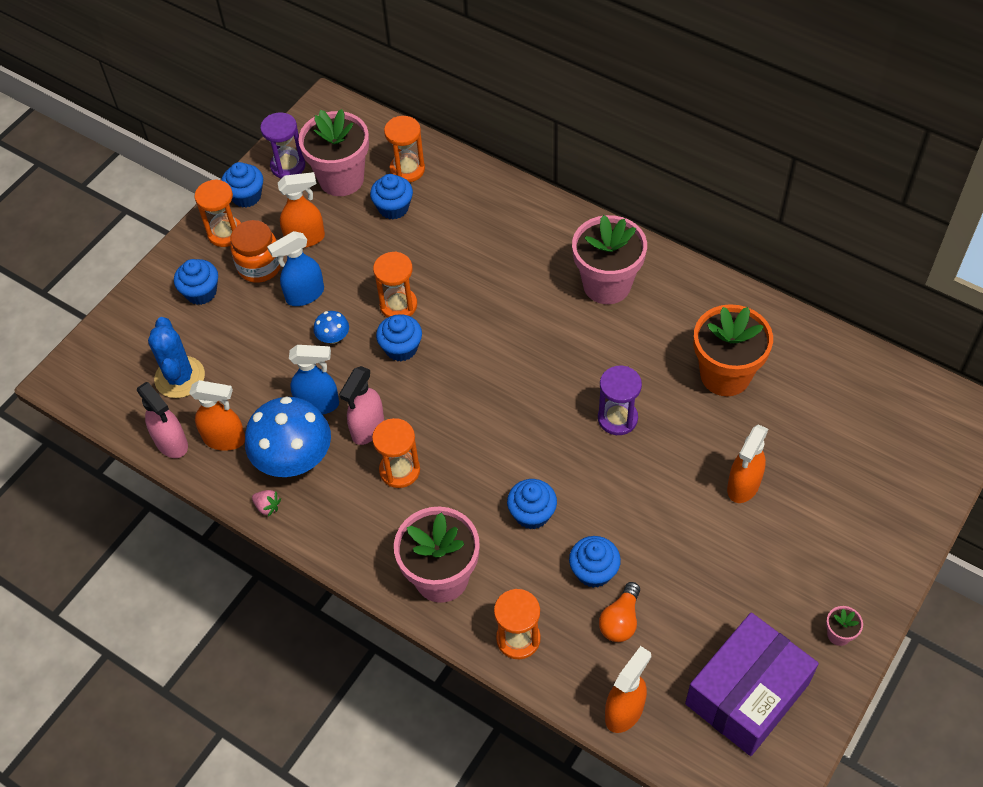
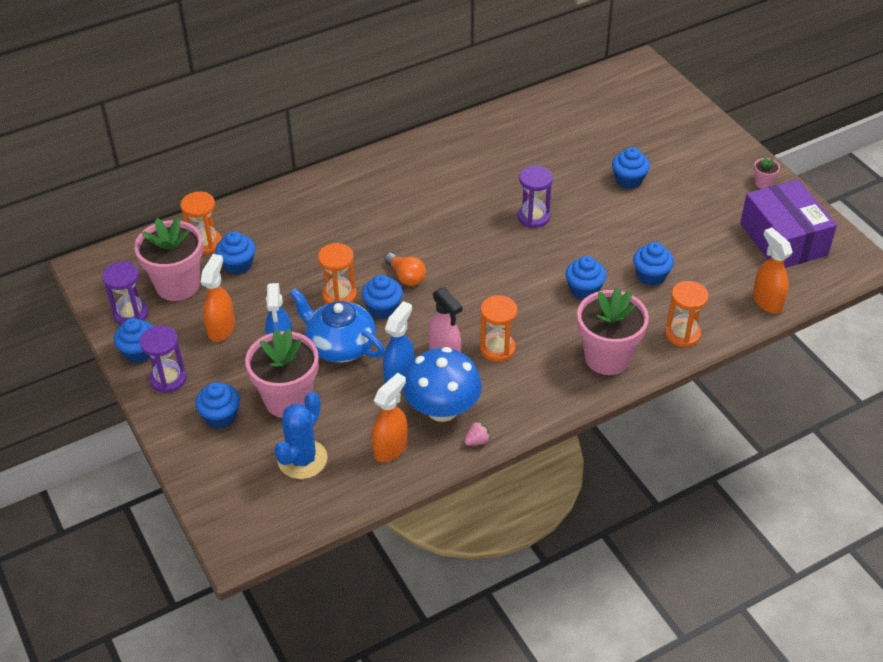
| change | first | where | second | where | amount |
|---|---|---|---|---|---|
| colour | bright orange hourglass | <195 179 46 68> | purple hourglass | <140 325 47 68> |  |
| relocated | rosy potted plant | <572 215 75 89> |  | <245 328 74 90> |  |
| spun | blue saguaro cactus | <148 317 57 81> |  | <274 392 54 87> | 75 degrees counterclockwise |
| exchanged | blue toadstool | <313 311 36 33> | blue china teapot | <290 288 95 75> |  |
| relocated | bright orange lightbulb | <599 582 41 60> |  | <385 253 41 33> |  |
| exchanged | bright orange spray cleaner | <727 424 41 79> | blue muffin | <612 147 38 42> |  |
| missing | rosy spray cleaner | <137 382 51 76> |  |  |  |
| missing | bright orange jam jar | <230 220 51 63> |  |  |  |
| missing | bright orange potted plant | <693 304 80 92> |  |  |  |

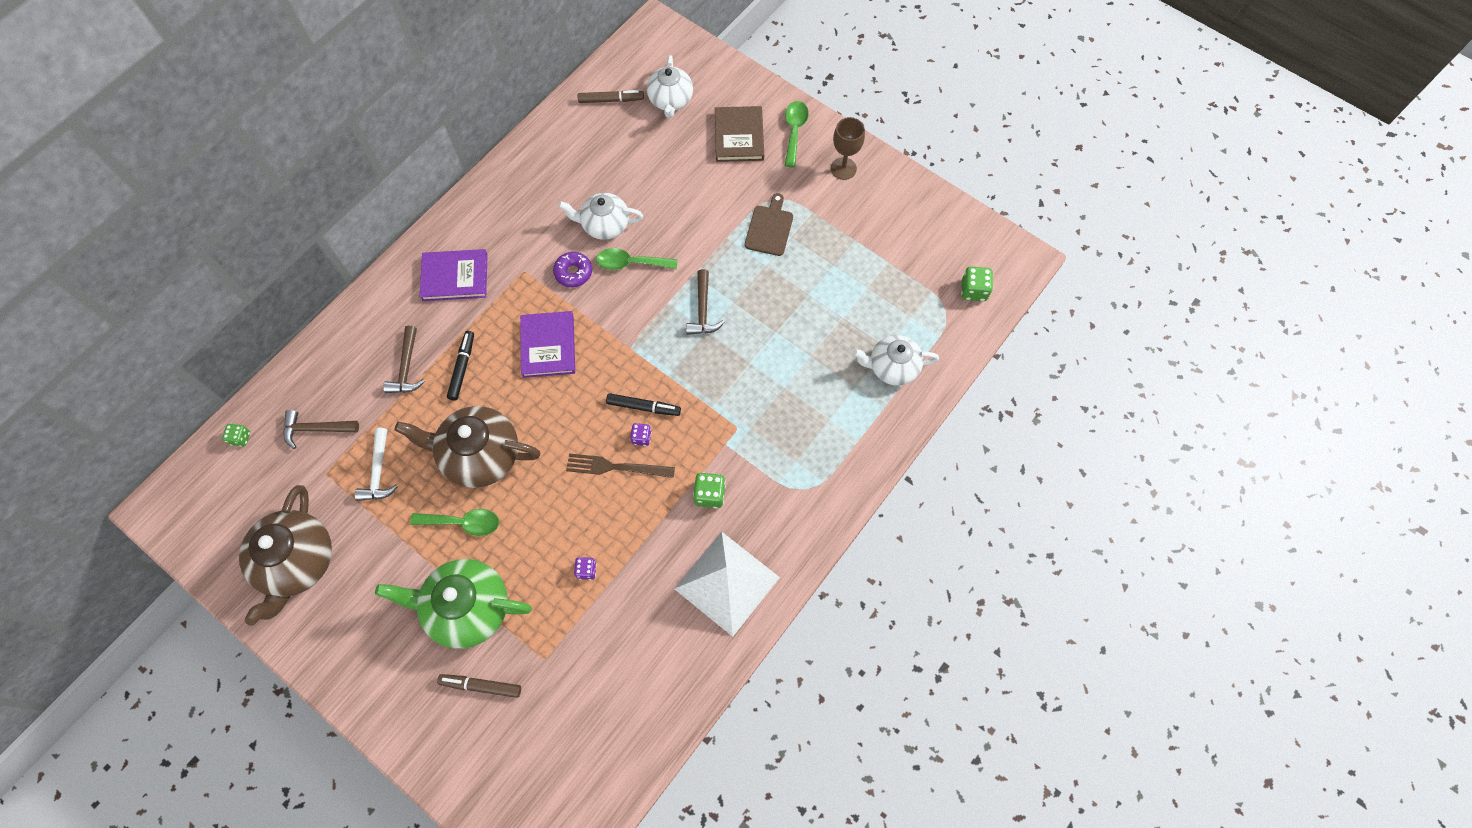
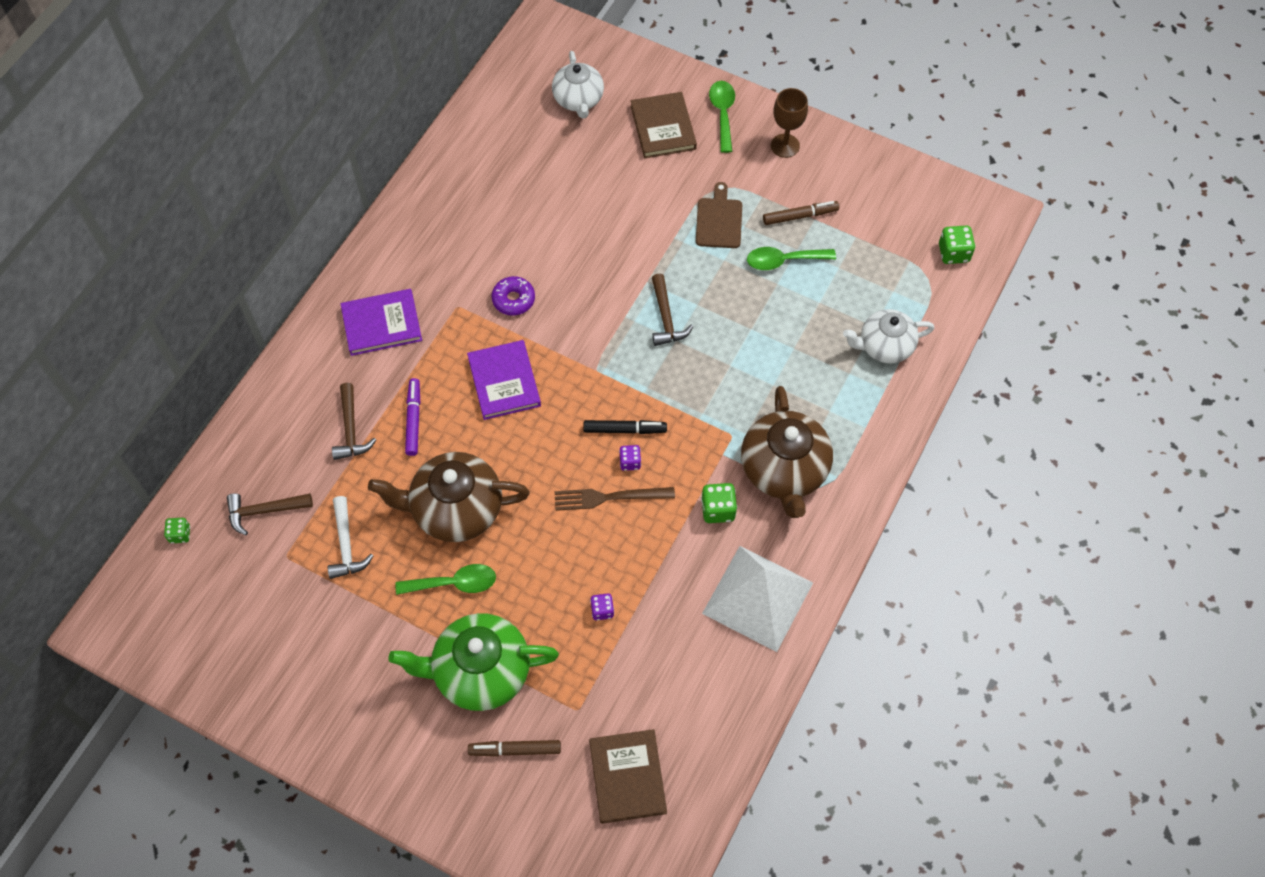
| change | first | where | second | where | amount |
|---|---|---|---|---|---|
| colour | black marker pen | <447 331 27 70> | purple marker pen | <405 378 15 78> |  |
| appeared |  |  | brown hardcover | <589 729 78 95> |  |
| relocated | brown china teapot | <239 485 93 141> |  | <741 386 92 132> |  |
| relocated | leaf-green spoon | <596 248 81 22> |  | <747 247 89 23> |  |
| relocated | brown marker pen | <578 90 66 13> |  | <763 201 76 24> |  |
| missing | white china teapot | <558 193 85 47> |  |  |  |

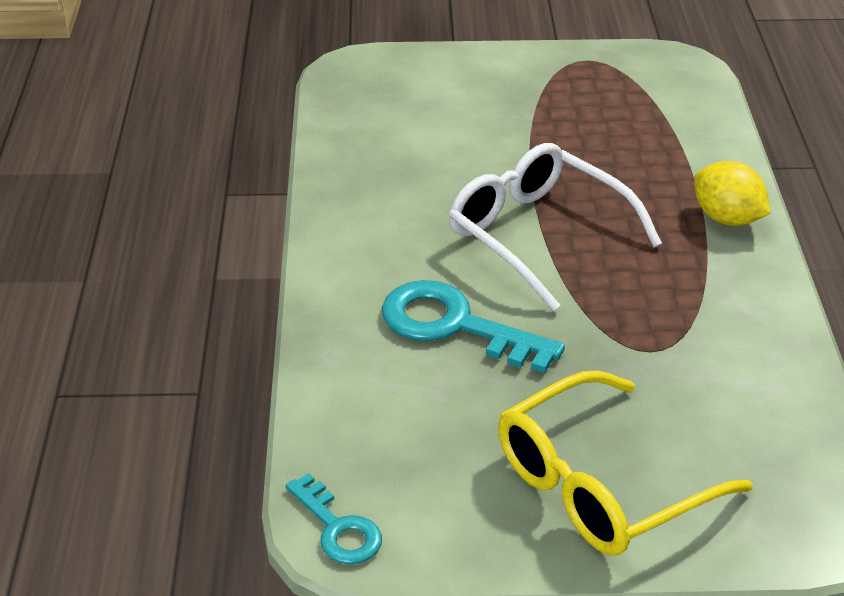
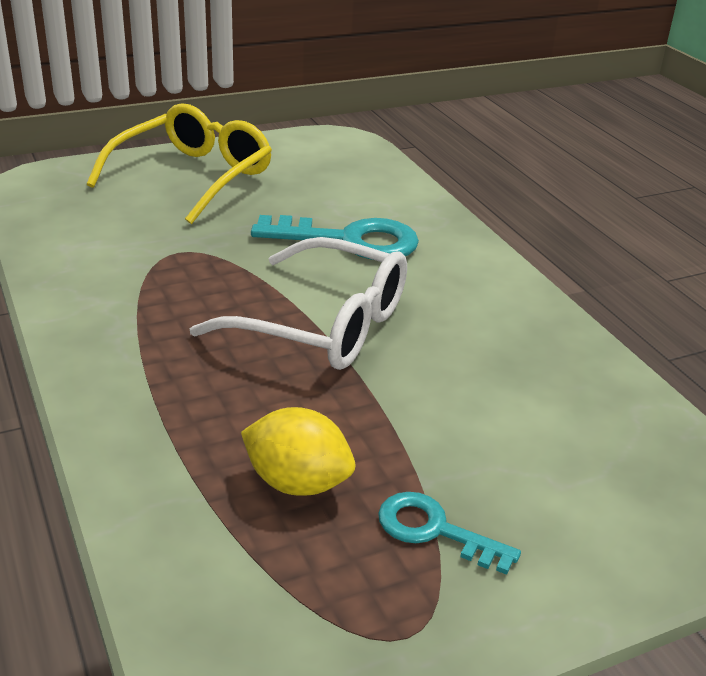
| change | first | where | second | where | amount |
|---|---|---|---|---|---|
| relocated | yellow toy lemon | <694 161 77 65> |  | <241 407 114 89> |  |
| relocated | teal key | <286 473 96 92> |  | <378 492 143 83> |  |

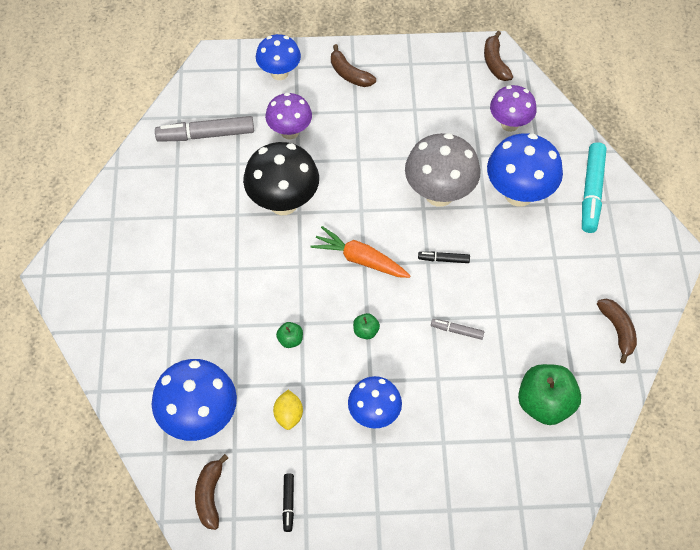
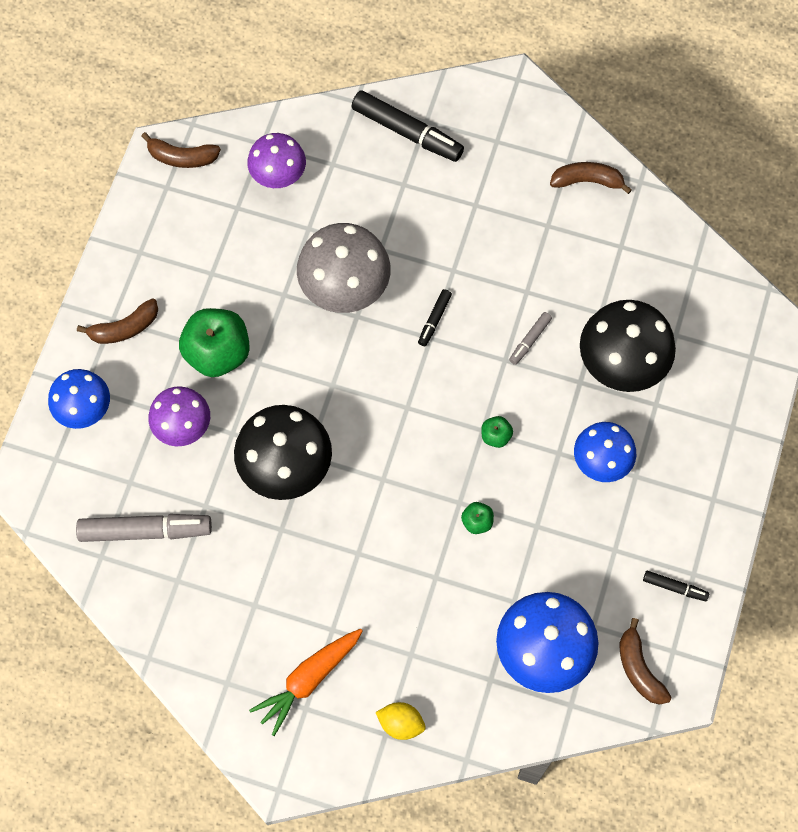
| change | first | where | second | where | amount |
|---|---|---|---|---|---|
| spun | ash-grey marker pen | <155 116 99 26> |  | <76 514 136 28> | 105 degrees counterclockwise |
| relocated | leaf-green toy apple | <518 364 63 61> |  | <179 308 71 69> |  |
| relocated | bright orange carrot | <310 226 100 52> |  | <249 629 114 107> |  |
| colour | teal marker pen | <582 142 24 91> | black marker pen | <351 90 113 72> |  |
| relocated | yellow toy lemon | <273 390 30 40> |  | <375 702 51 38> |  |
| appeared |  |  | black toadstool | <580 300 96 92> |  |
| spun | brown toy banana | <195 454 33 76> |  | <620 618 51 87> | 45 degrees clockwise |
| missing | blue toadstool | <487 133 76 74> |  |  |  |

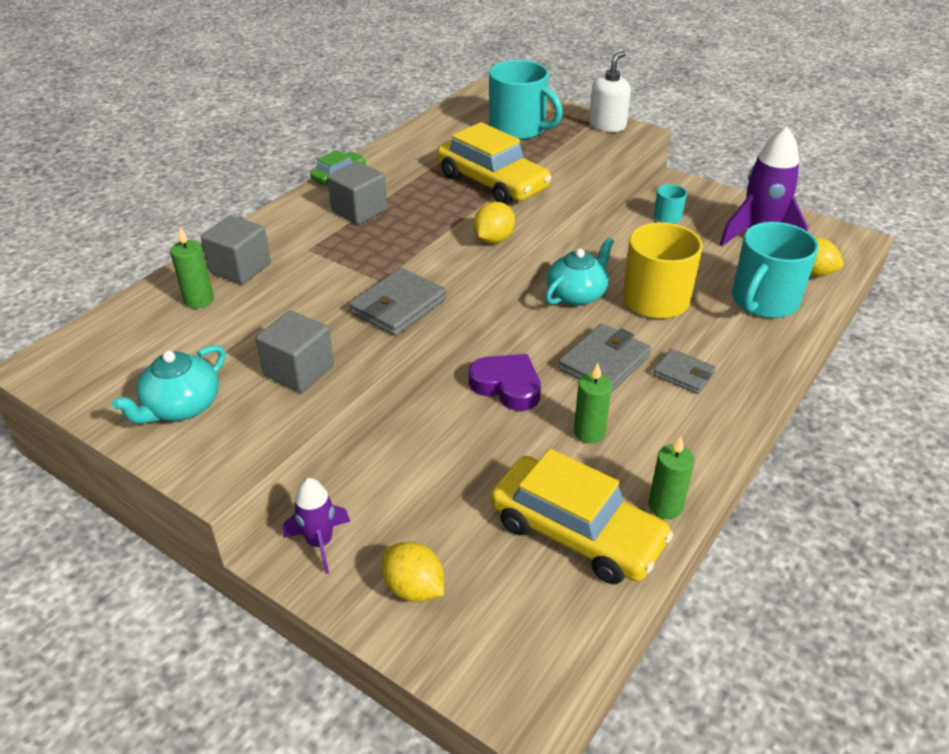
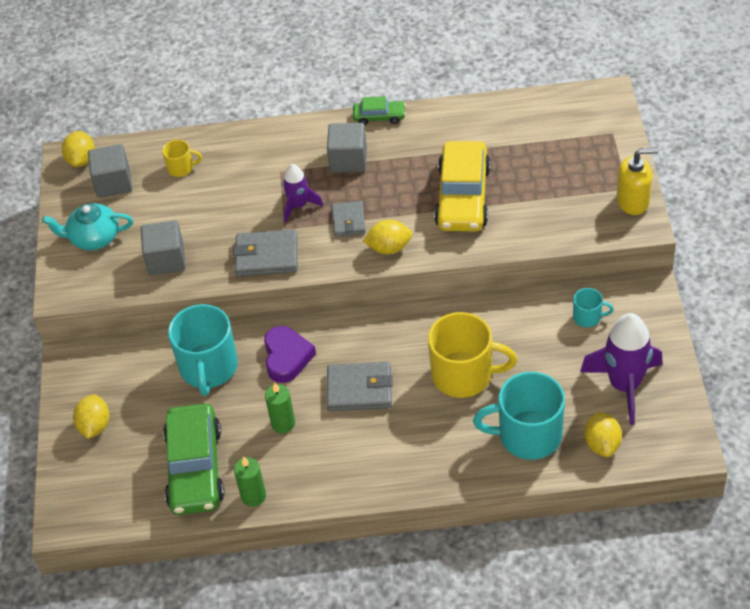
| change | first | where | second | where | amount |
|---|---|---|---|---|---|
| appeared |  |  | yellow toy lemon | <62 131 33 36> |  |
| relocated | ash-grey cube | <201 215 70 70> |  | <88 144 44 54> |  |
| exchanged | leaf-green wax candle | <170 227 44 81> | yellow coffee mug | <162 140 40 37> |  |
| colour | yellow toy car | <491 449 182 135> | leaf-green toy car | <163 403 61 112> |  |
| relocated | teal coffee mug | <489 60 74 80> |  | <168 304 70 92> |  |
| relocated | purple toy rocket | <283 478 67 96> |  | <283 164 40 59> |  |
| relocated | ash-grey card wallet | <653 349 63 45> |  | <332 201 34 36> |  |
| colour | white pump bottle | <589 51 42 81> | yellow pump bottle | <617 148 42 67> |  |
| missing | teal china teapot | <545 237 69 69> |  |  |  |

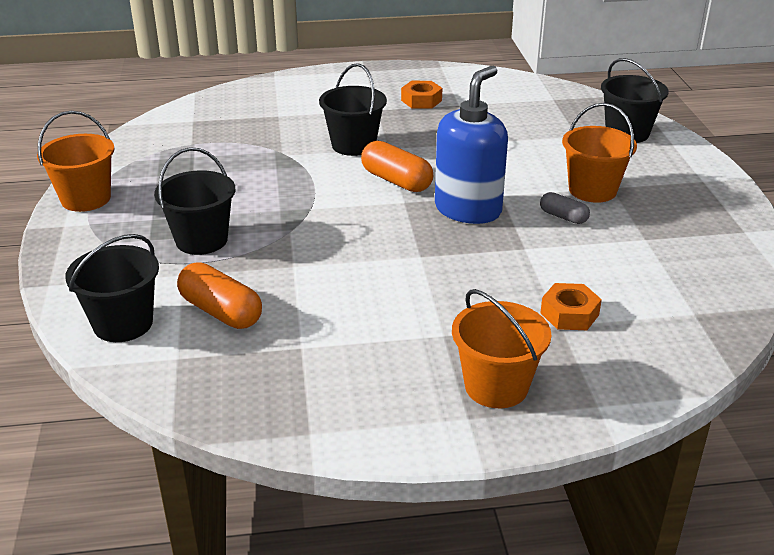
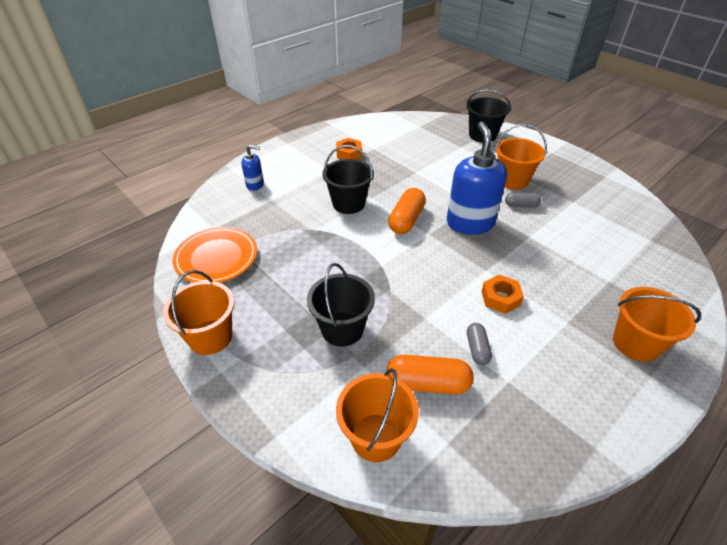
| change | first | where | second | where | amount |
|---|---|---|---|---|---|
| appeared |  |  | bright orange plate | <173 227 84 56> |  |
| appeared |  |  | blue pump bottle | <241 145 23 46> |  |
| colour | black sand bucket | <65 234 94 108> | bright orange sand bucket | <336 368 83 94> |  |
| spun | bright orange pill | <361 141 73 51> |  | <388 188 38 46> | 75 degrees counterclockwise |
| appeared |  |  | ash-grey pill | <467 323 25 42> |  |
| relocated | bright orange hex nut | <540 283 62 47> |  | <481 275 43 39> |  |

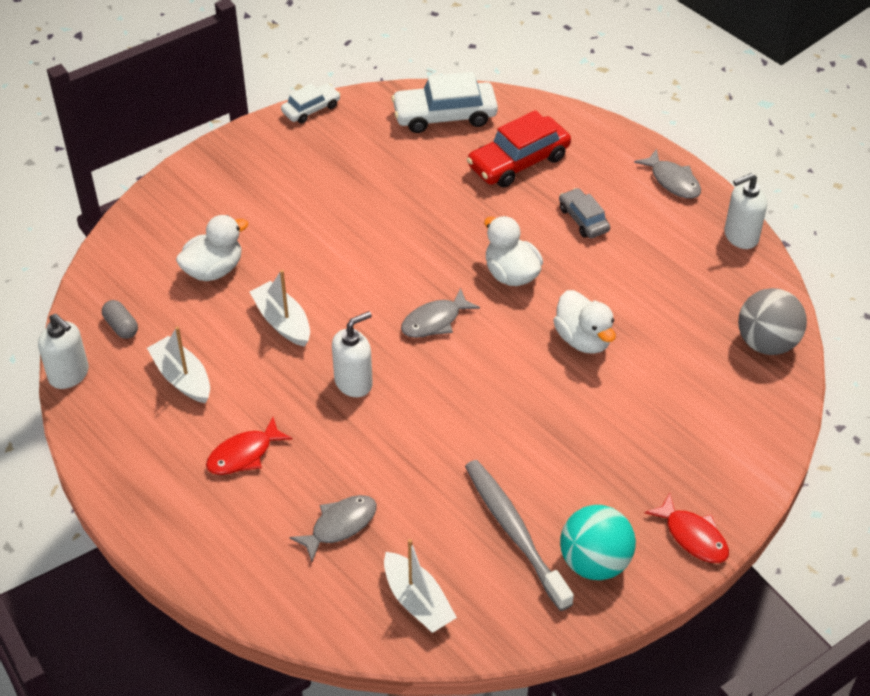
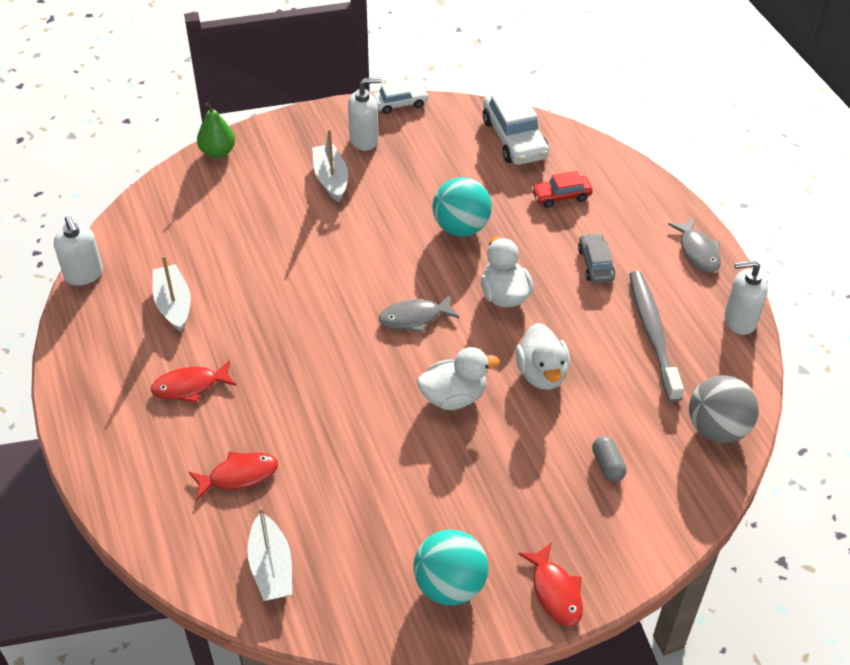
| change | first | where | second | where | amount |
|---|---|---|---|---|---|
| colour | ash-grey fish | <290 495 87 67> | scarlet fish | <189 451 89 50> |  |
| appeared |  |  | leaf-green toy pear | <197 102 38 56> |  |
| relocated | white toy boat | <250 270 60 77> |  | <312 128 36 74> |  |
| relocated | white pump bottle | <332 312 41 85> |  | <348 78 34 73> |  |
| relocated | white toy duck | <176 215 72 66> |  | <417 347 83 63> |  |
| appeared |  |  | teal play ball | <433 177 59 60> |  |
| spun | white toy car | <391 72 107 61> |  | <483 89 66 76> | 120 degrees counterclockwise |
| size | scarlet toy car | <467 110 104 78> |  | <531 171 62 37> | x0.58 |
| relocated | ash-grey pill | <102 300 36 39> |  | <592 436 35 46> |  |
| relocated | ash-grey dental brush | <465 460 109 151> |  | <629 271 55 131> |  |

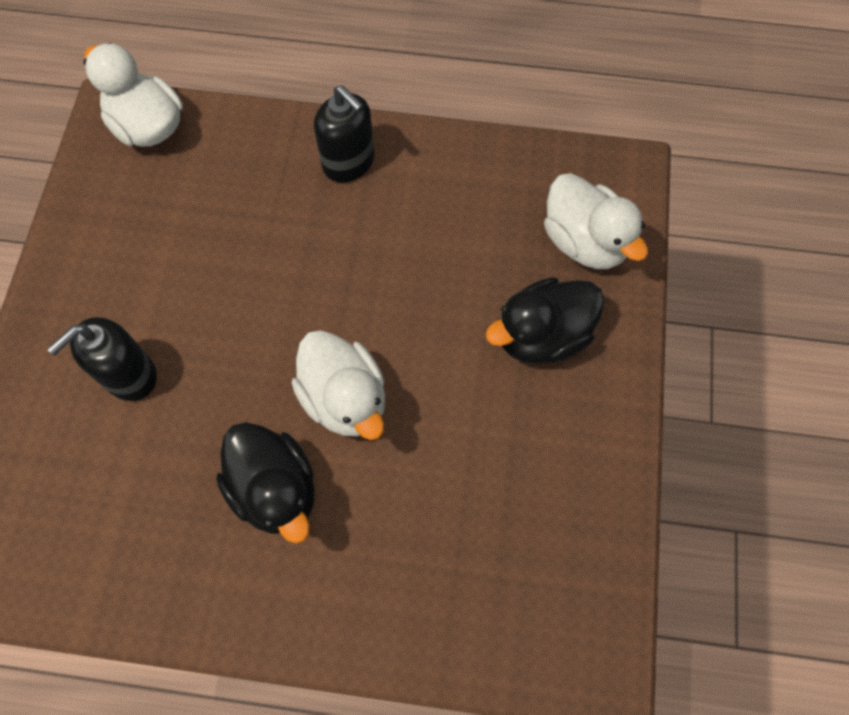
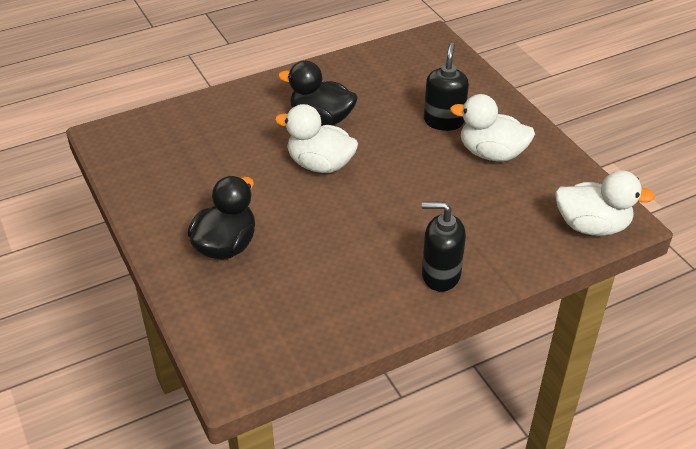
| change | first | where | second | where | amount |
|---|---|---|---|---|---|
| relocated | white toy duck | <544 173 104 96> |  | <450 94 85 68> |  |

